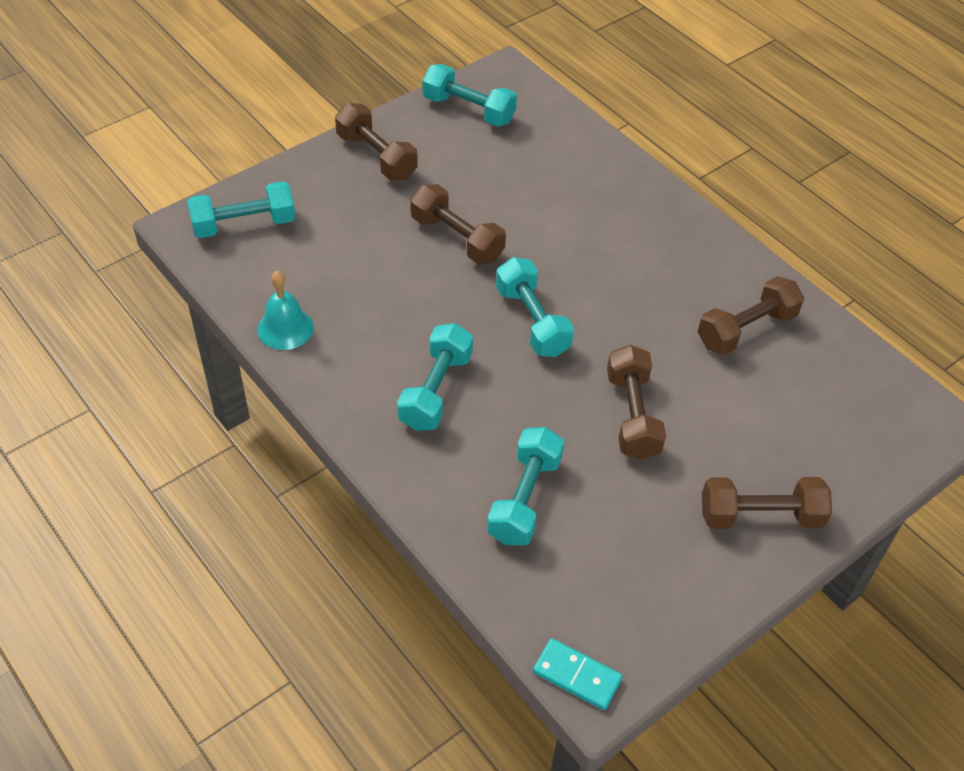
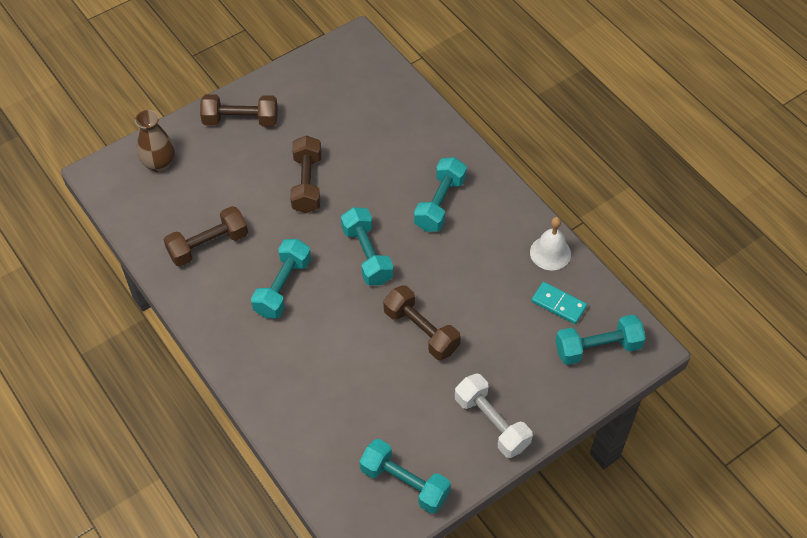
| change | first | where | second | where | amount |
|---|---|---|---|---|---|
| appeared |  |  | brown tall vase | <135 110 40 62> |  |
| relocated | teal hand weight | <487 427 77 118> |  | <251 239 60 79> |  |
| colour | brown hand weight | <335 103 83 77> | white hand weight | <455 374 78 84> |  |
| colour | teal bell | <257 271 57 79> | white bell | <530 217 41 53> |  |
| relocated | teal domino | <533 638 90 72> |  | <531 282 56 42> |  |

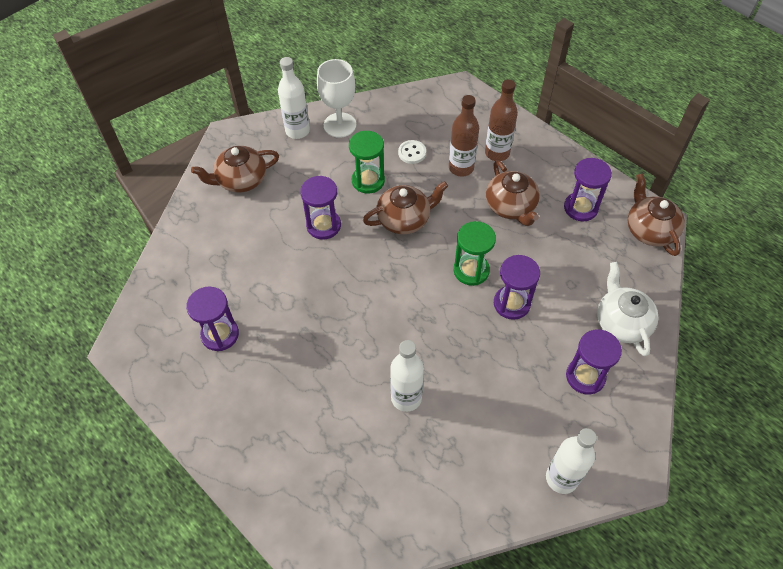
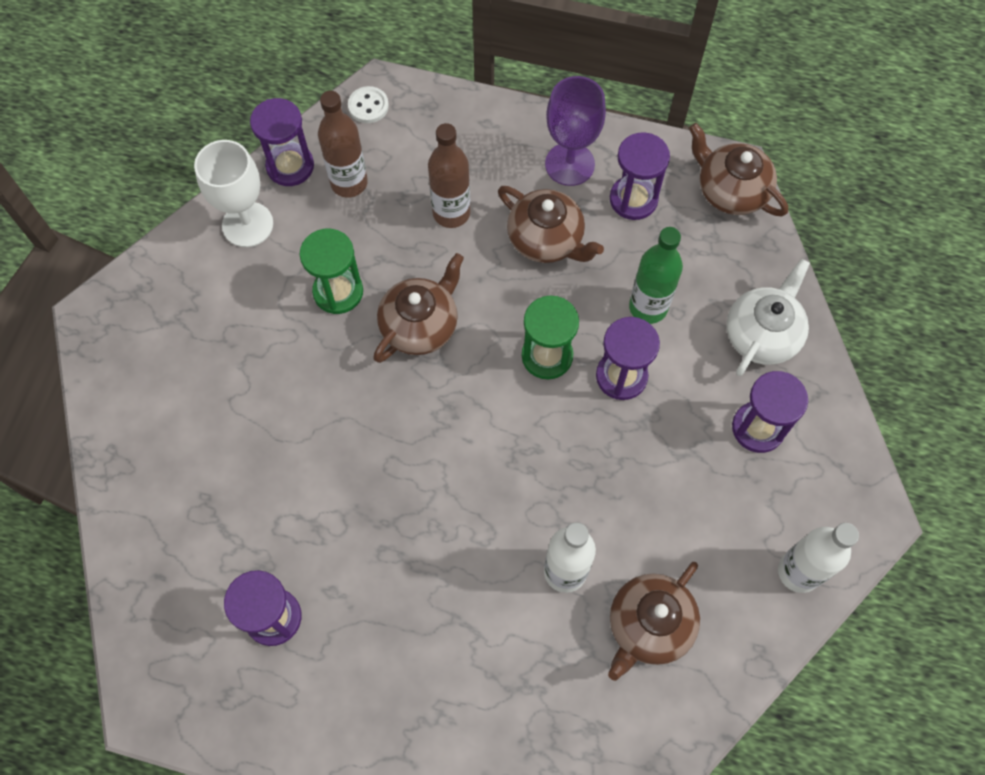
| change | first | where | second | where | amount |
|---|---|---|---|---|---|
| relocated | purple hourglass | <300 176 41 63> |  | <250 98 64 88> |  |
| relocated | brown bottle | <485 80 33 81> |  | <318 91 50 107> |  |
| relocated | white shirt button | <398 140 28 24> |  | <348 86 41 37> |  |
| appeared |  |  | purple wine glass | <545 76 61 110> |  |
| relocated | brown china teapot | <191 146 88 47> |  | <608 562 92 119> |  |
| appeared |  |  | leaf-green bottle | <629 227 54 97> |  |
| spun | white china teapot | <597 262 62 94> |  | <726 259 84 117> | 75 degrees clockwise |
| missing | white bottle | <278 57 32 82> |  |  |  |

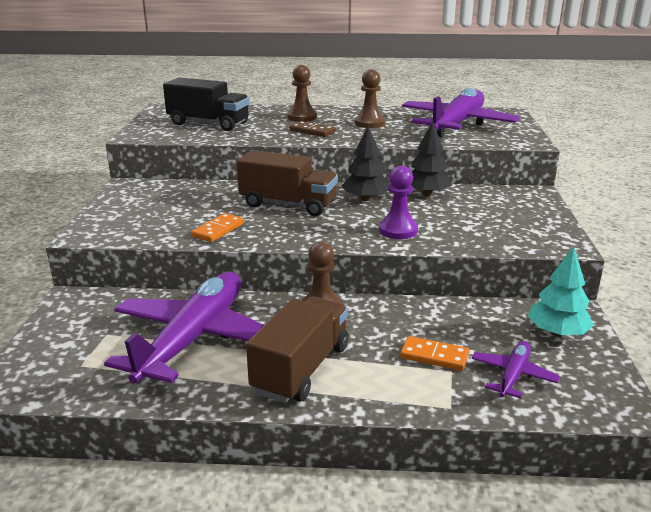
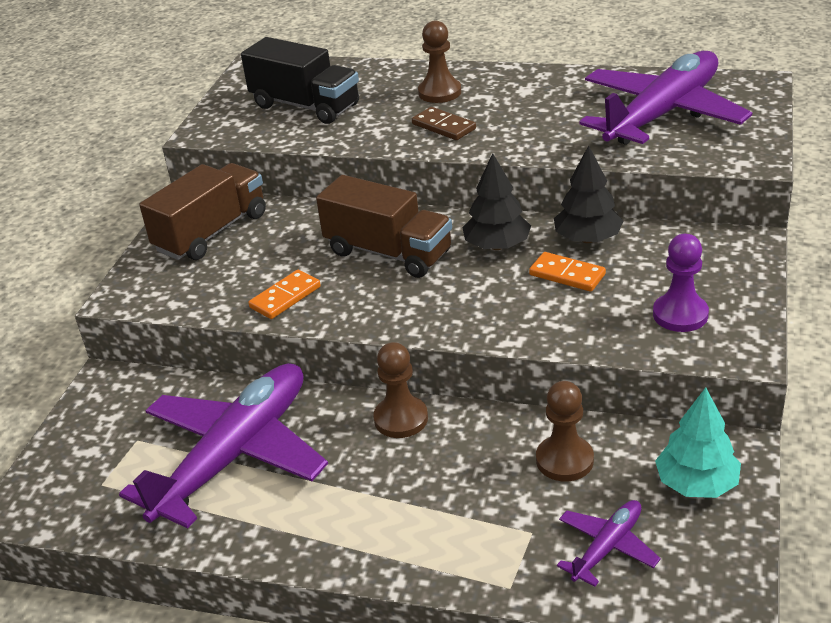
| change | first | where | second | where | amount |
|---|---|---|---|---|---|
| relocated | brown truck | <246 297 103 106> |  | <139 163 127 97> |  |
| relocated | bright orange domino | <400 336 69 35> |  | <529 252 77 40> |  |
| relocated | brown chess pawn | <355 70 30 58> |  | <536 381 58 100> |  |
| relocated | purple chess pawn | <379 166 39 73> |  | <653 234 56 98> |  |

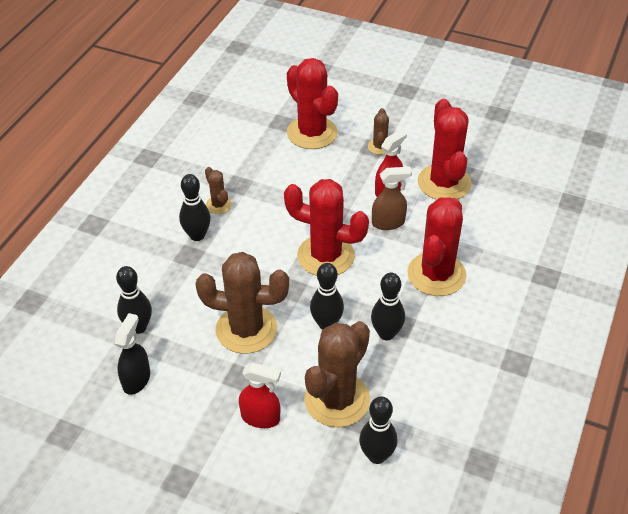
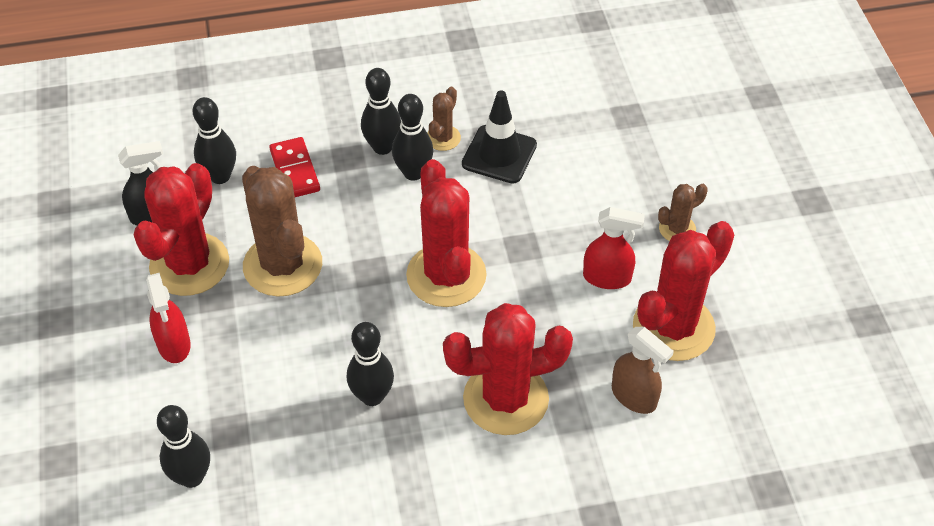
| change | first | where | second | where | amount |
|---|---|---|---|---|---|
| relocated | scarlet saguaro cactus | <287 58 51 91> |  | <134 163 95 133> |  |
| appeared |  |  | scarlet domino | <269 137 51 60> |  |
| relocated | black tenpin | <310 263 34 67> |  | <392 94 41 87> |  |
| appeared |  |  | black traffic cone | <462 90 75 94> |  |
| relocated | brown spray cleaner | <372 167 40 63> |  | <612 327 62 87> |  |
| missing | brown saguaro cactus | <304 321 66 106> |  |  |  |

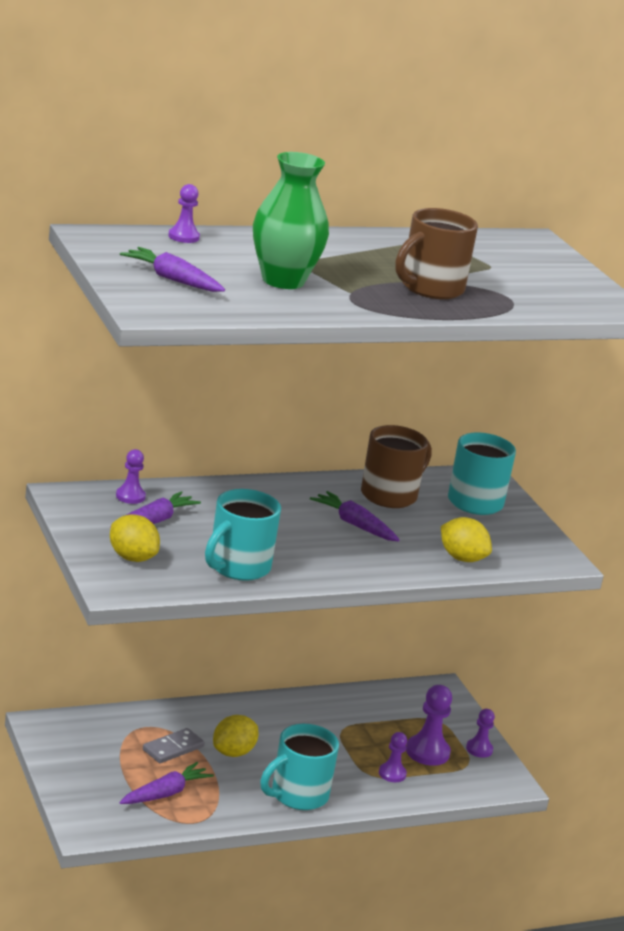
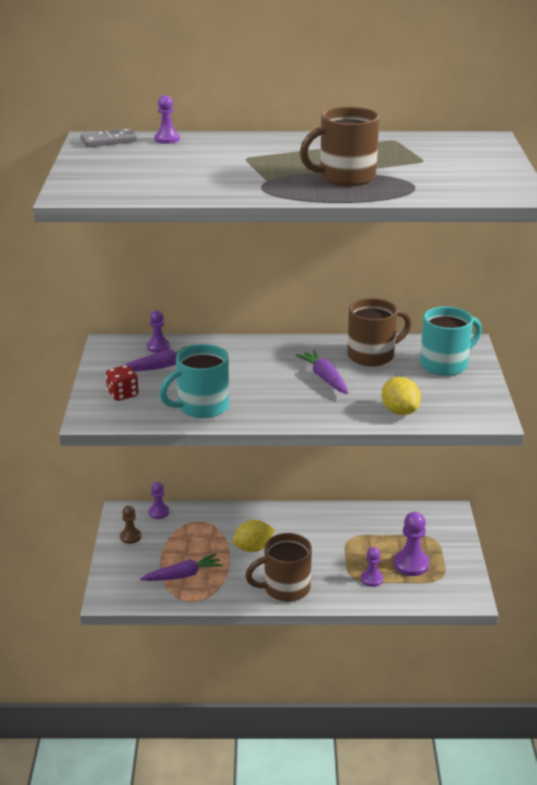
| change | first | where | second | where | amount |
|---|---|---|---|---|---|
| relocated | ash-grey domino | <143 728 62 35> |  | <81 128 56 19> |  |
| exchanged | yellow toy lemon | <110 514 50 48> | scarlet game die | <106 365 33 36> |  |
| appeared |  |  | brown chess pawn | <120 506 21 38> |  |
| relocated | purple chess pawn | <466 709 29 49> |  | <149 482 20 37> |  |
| colour | teal coffee mug | <260 724 79 86> | brown coffee mug | <245 533 67 69> |  |
| missing | purple carrot | <120 247 105 45> |  |  |  |
| missing | leaf-green tall vase | <253 152 76 137> |  |  |  |

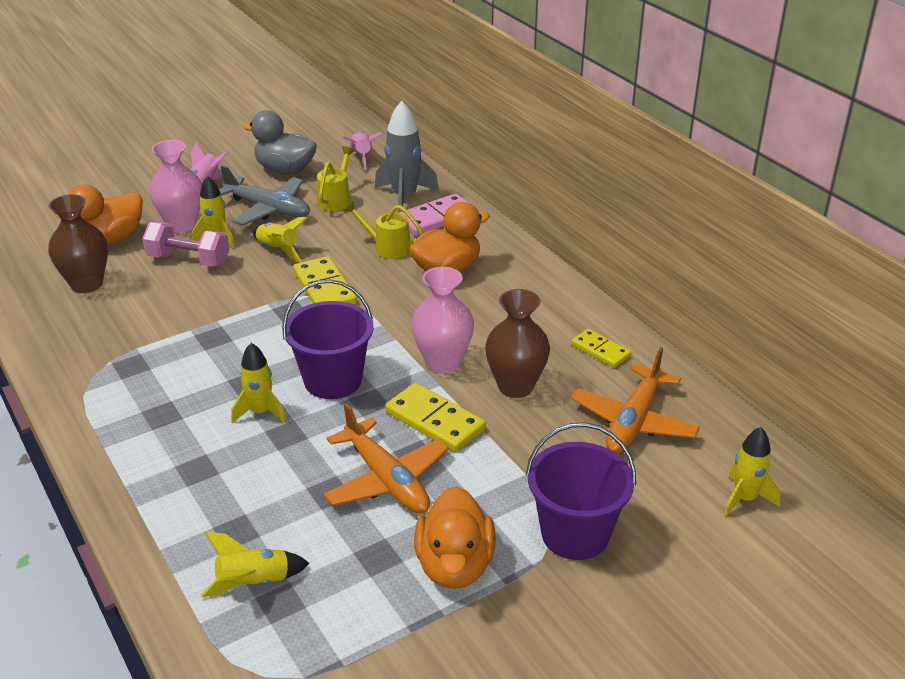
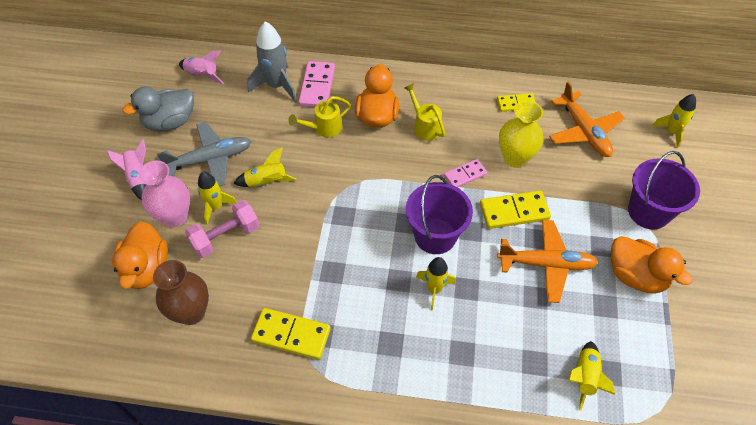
| change | first | where | second | where | amount |
|---|---|---|---|---|---|
| relocated | yellow domino | <293 256 64 49> |  | <251 308 80 52> |  |
| relocated | yellow watering pot | <317 146 38 65> |  | <404 83 41 58> |  |
| exchanged | rosy tall vase | <411 267 63 106> | rosy domino | <444 159 43 28> |  |
| colour | brown tall vase | <485 289 65 109> | yellow tall vase | <499 100 44 68> |  |

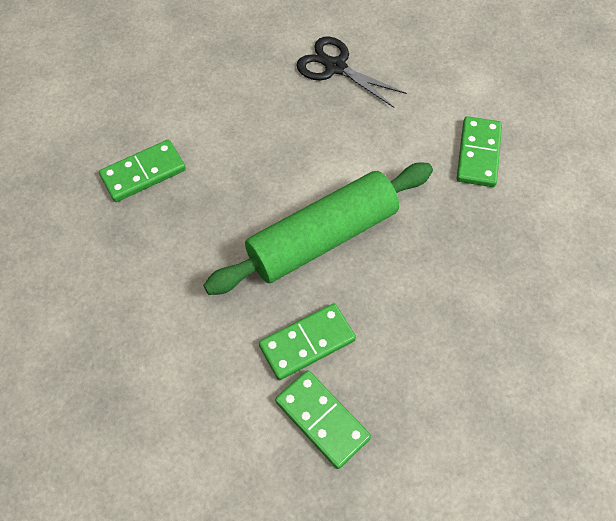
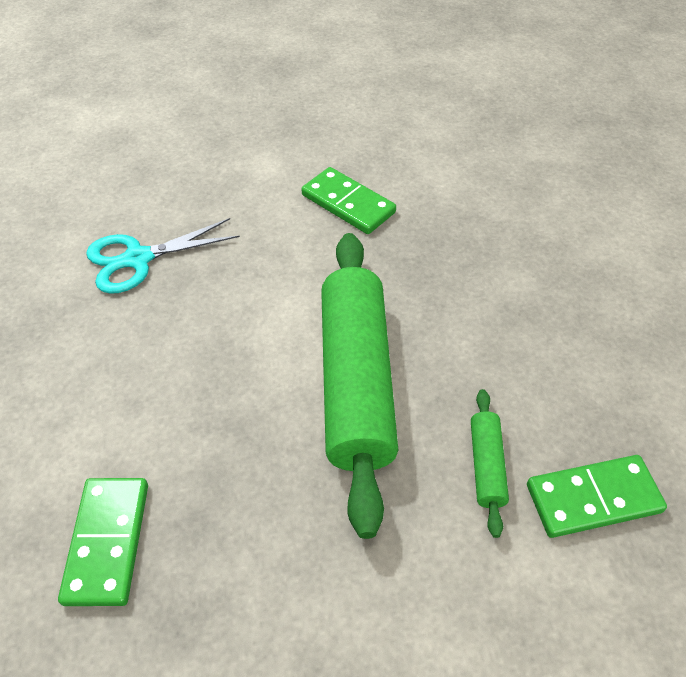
| change | first | where | second | where | amount |
|---|---|---|---|---|---|
| colour | black scissors | <296 36 111 72> | teal scissors | <86 218 154 76> |  |
| exchanged | leaf-green domino | <259 303 97 77> | leaf-green pastry roller | <471 389 38 149> |  |

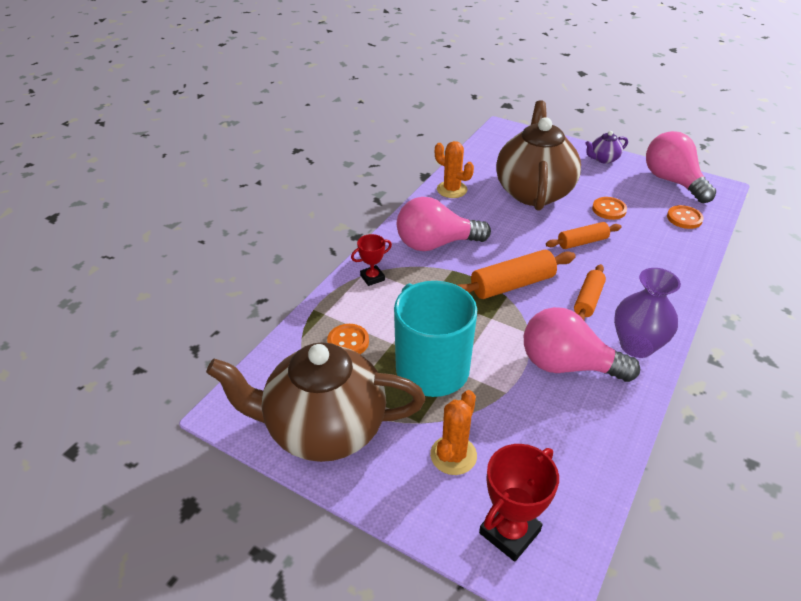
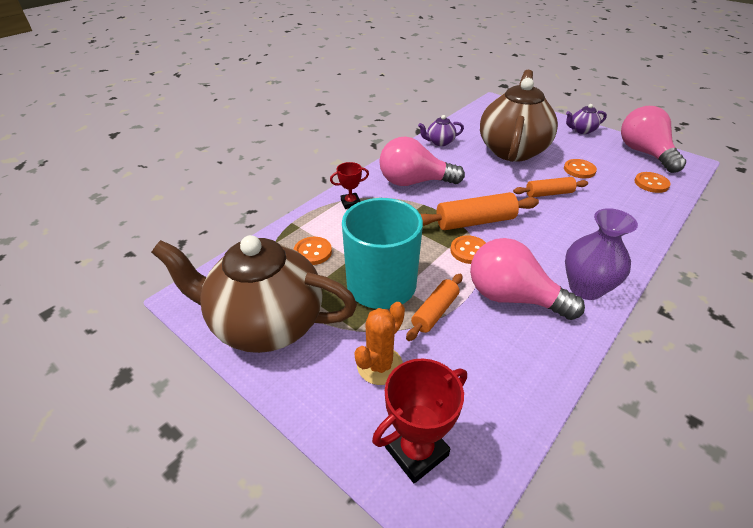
| change | first | where | second | where | amount |
|---|---|---|---|---|---|
| relocated | bright orange pastry roller | <574 264 32 56> |  | <406 274 56 67> |  |
| exchanged | bright orange saguaro cactus | <435 141 39 57> | purple china teapot | <418 115 46 31> |  |
| appeared |  |  | bright orange shirt button | <450 235 36 29> |  |

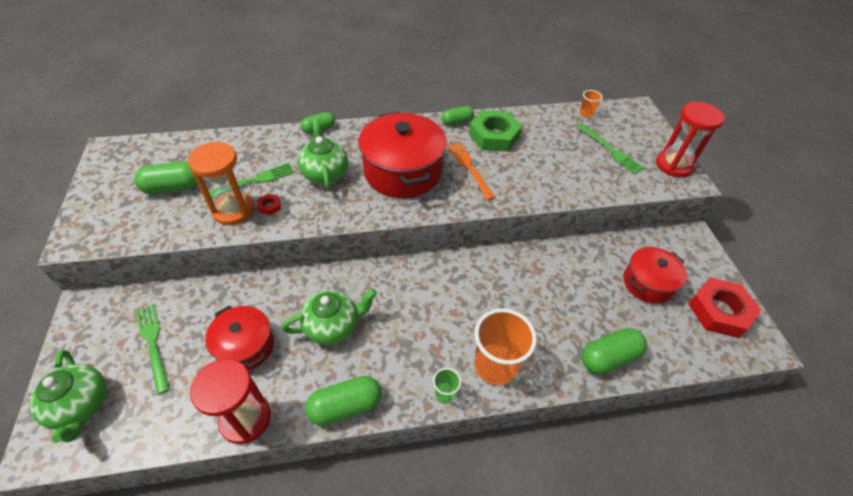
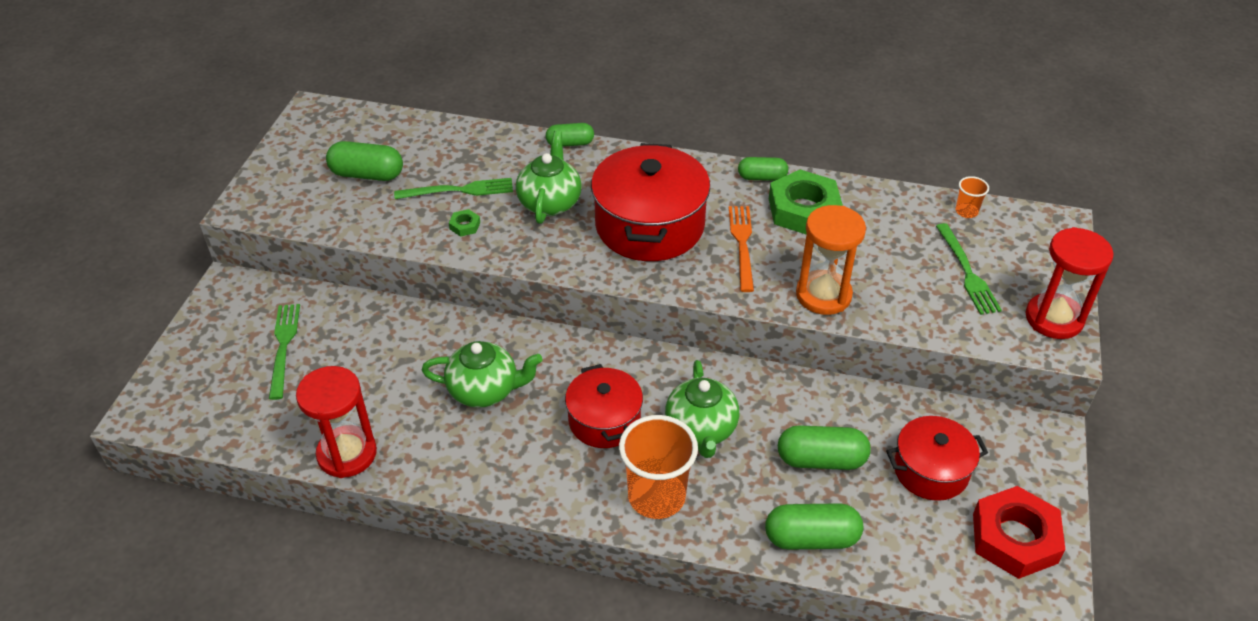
| change | first | where | second | where | amount |
|---|---|---|---|---|---|
| colour | scarlet hex nut | <257 193 24 23> | leaf-green hex nut | <449 209 31 28> |  |
| relocated | scarlet pot | <205 305 69 66> |  | <565 364 78 84> |  |
| relocated | leaf-green china teapot | <30 350 77 93> |  | <665 360 74 98> |  |
| relocated | leaf-green pill | <305 376 77 50> |  | <778 425 93 45> |  |
| relocated | bright orange hourglass | <188 141 66 84> |  | <796 205 70 110> |  |
| missing | leaf-green cup | <433 368 28 35> |  |  |  |

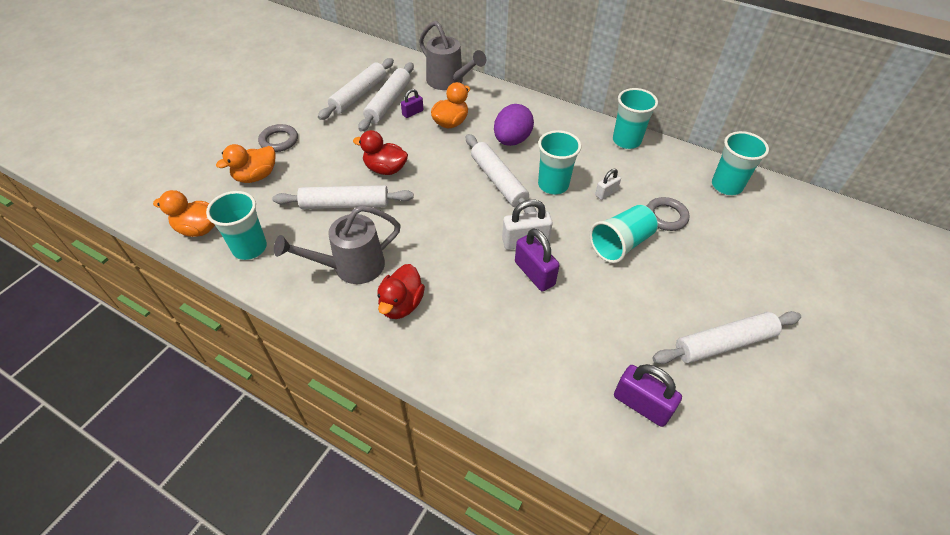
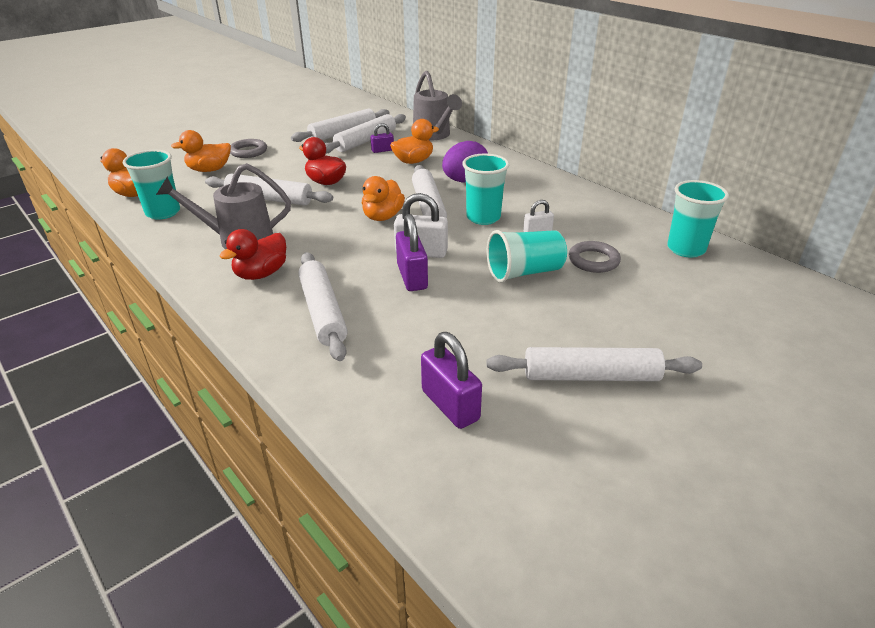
| change | first | where | second | where | amount |
|---|---|---|---|---|---|
| appeared |  |  | white pastry roller | <298 252 50 109> |  |
| appeared |  |  | bright orange toy duck | <362 176 43 45> |  |
| missing | teal cup | <613 88 45 61> |  |  |  |

